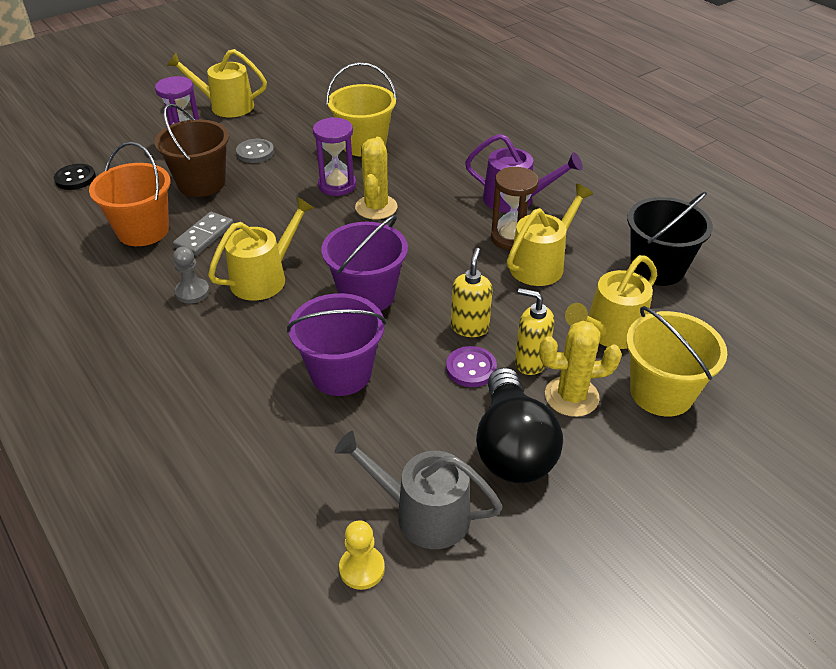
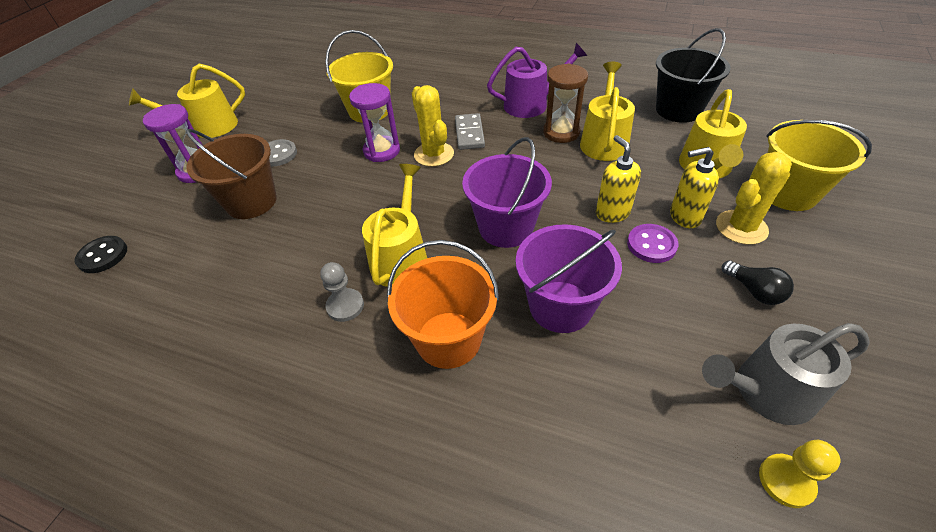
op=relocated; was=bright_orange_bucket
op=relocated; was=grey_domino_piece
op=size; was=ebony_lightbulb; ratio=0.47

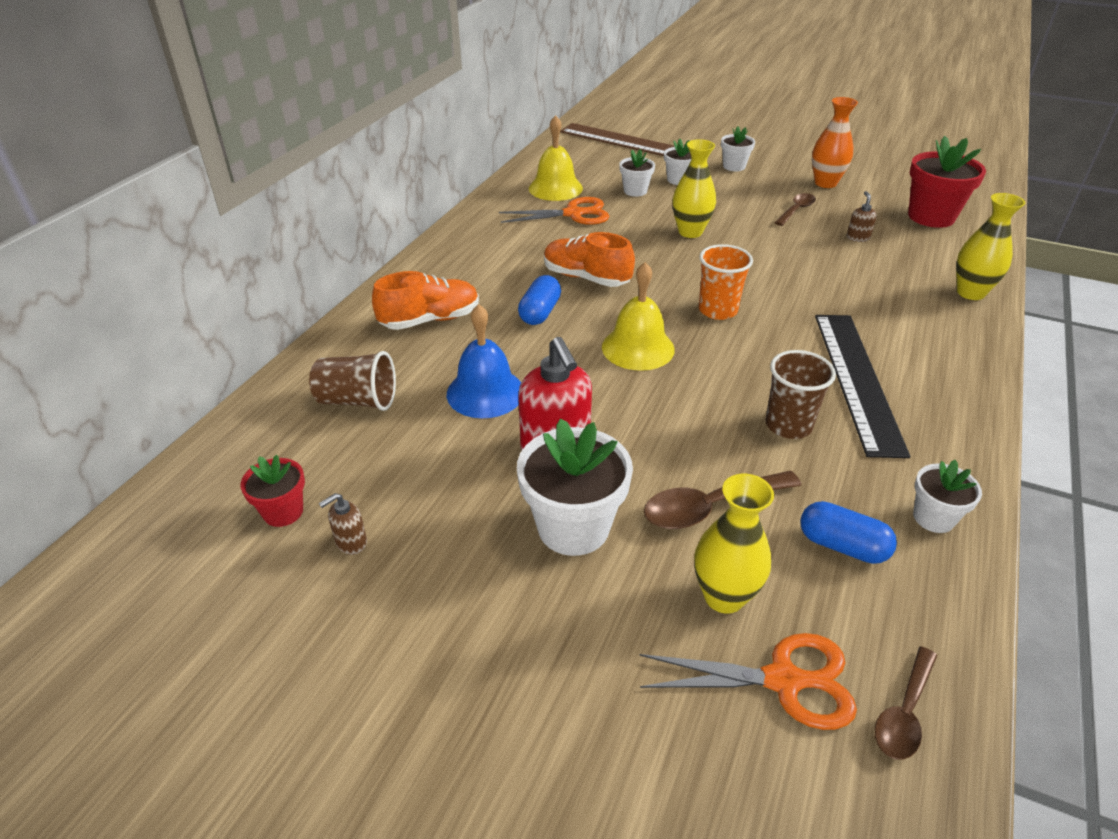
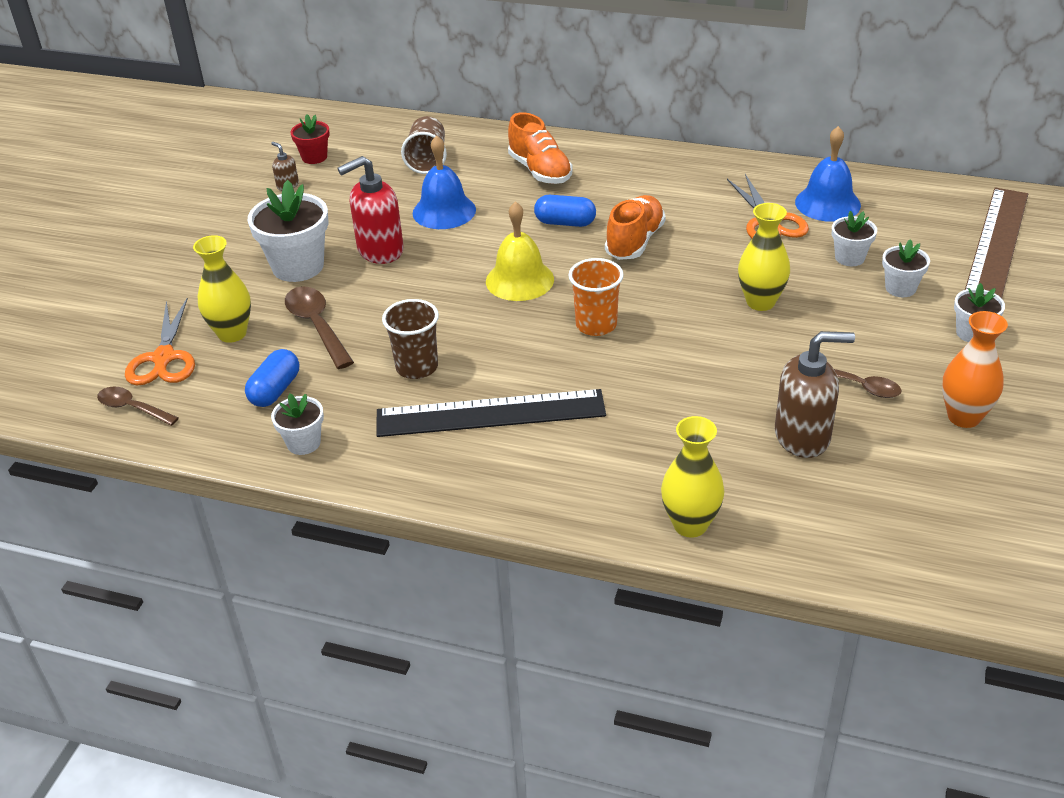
op=missing; was=red_flower_pot (no. 2 from left)
op=colour; was=golden_bell (no. 1 from left); now=royal_blue_bell (no. 2 from left)
op=size; was=brown_soap_dispenser (no. 2 from left); ratio=2.16

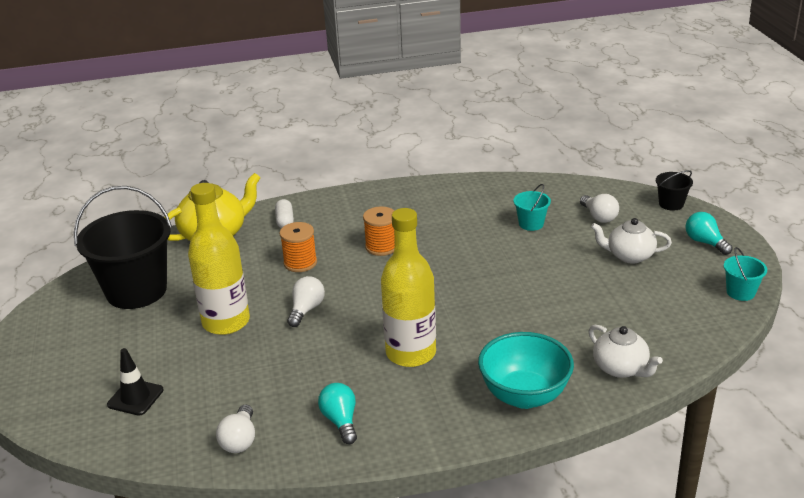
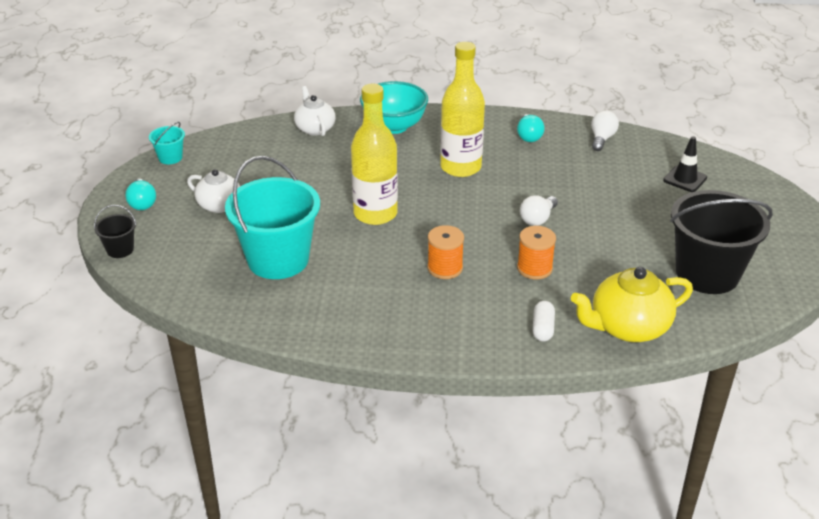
op=missing; was=pure_white_lightbulb (no. 3 from left)
op=relocated; was=golden_drink_bottle (no. 1 from left)
op=size; was=aqua_bucket (no. 1 from left in the first image); ratio=2.28

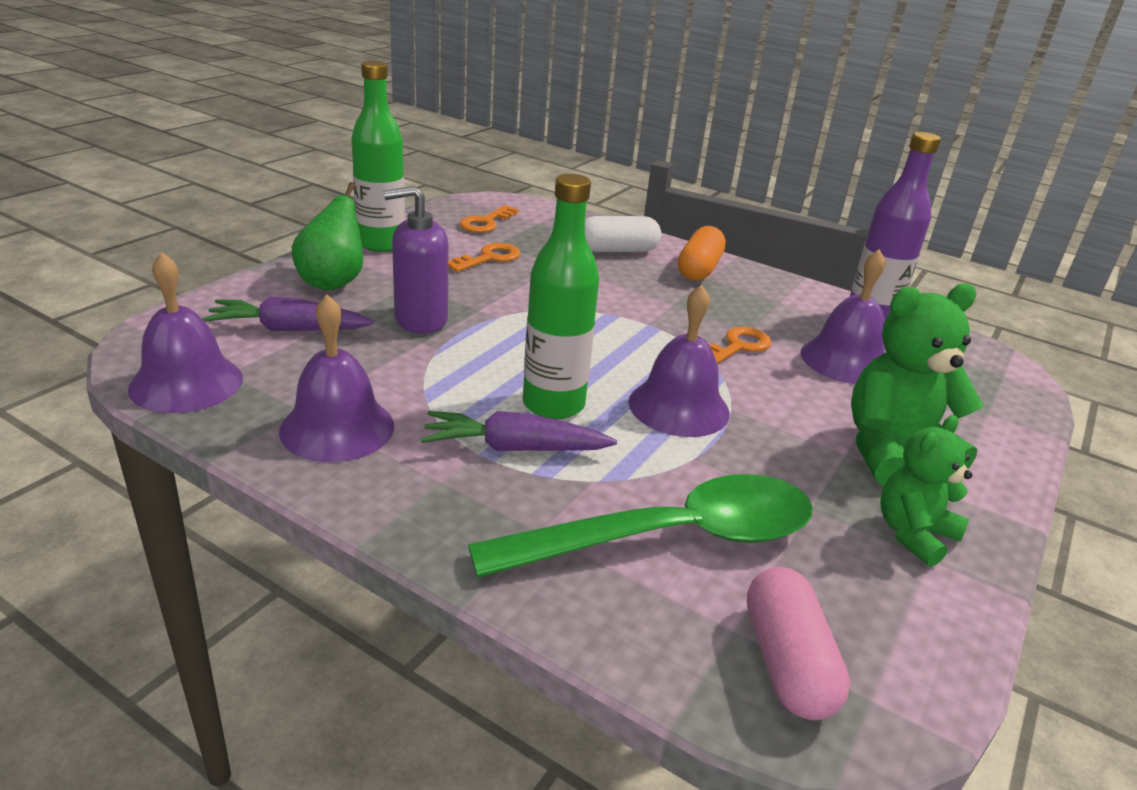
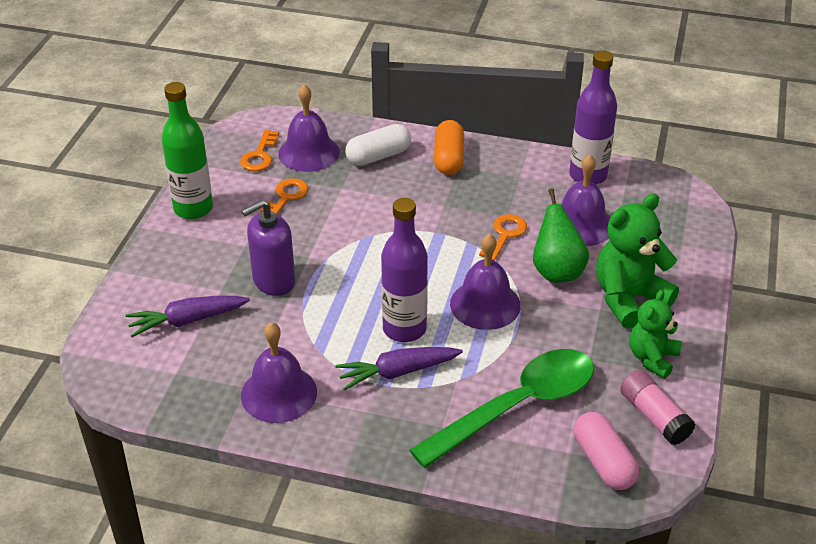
op=appeared; now=pink_stick_of_glue
op=relocated; was=violet_bell (no. 1 from left in the first image); now=violet_bell (no. 2 from left)
op=relocated; was=emerald_pear_fruit
op=colour; was=emerald_drink_bottle (no. 2 from left); now=violet_drink_bottle (no. 1 from left)

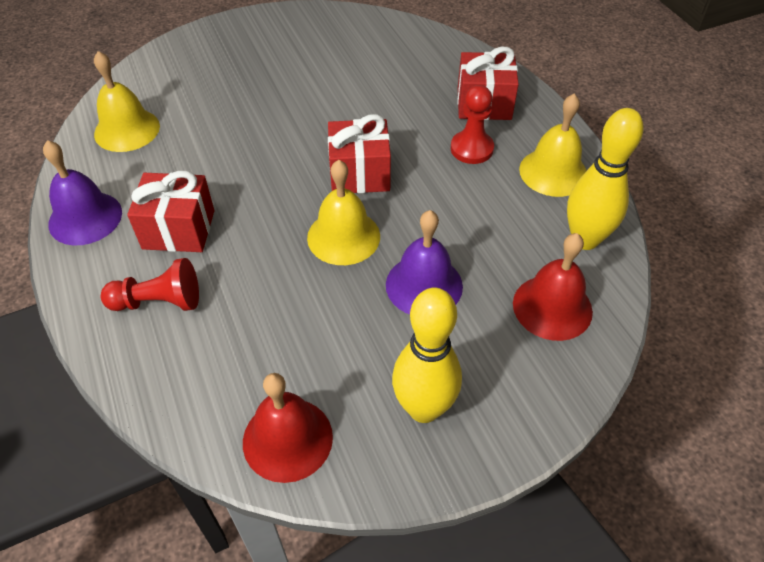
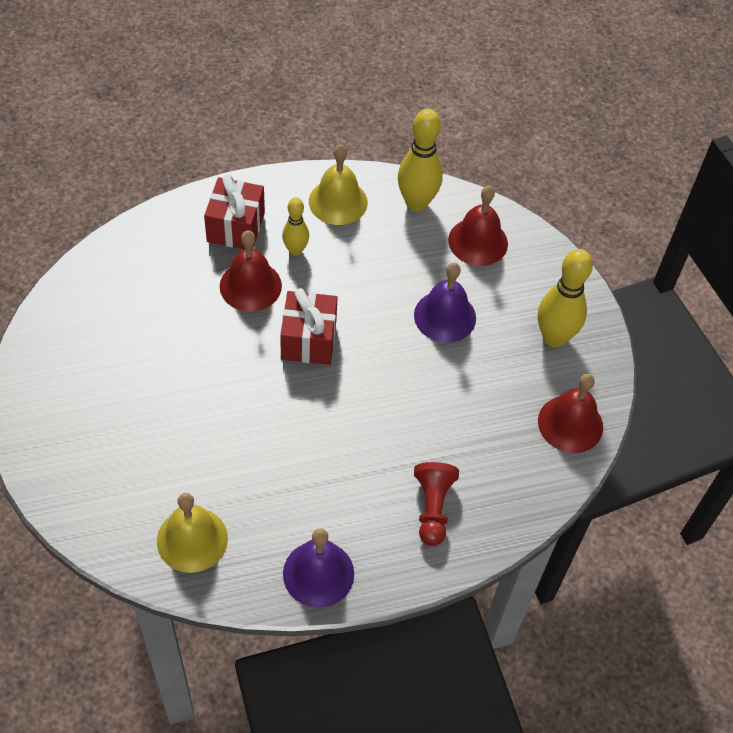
op=missing; was=red_present (no. 1 from left)
op=missing; was=golden_bell (no. 2 from left)
op=appeared; now=red_bell (no. 1 from left)
op=exchanged; was=red_pawn (no. 2 from left); now=golden_skittle (no. 1 from left)

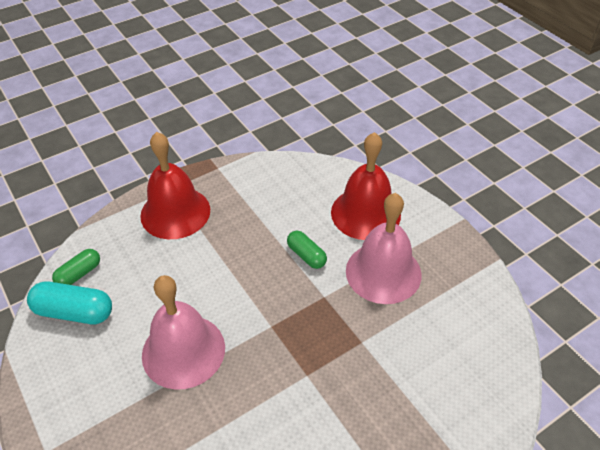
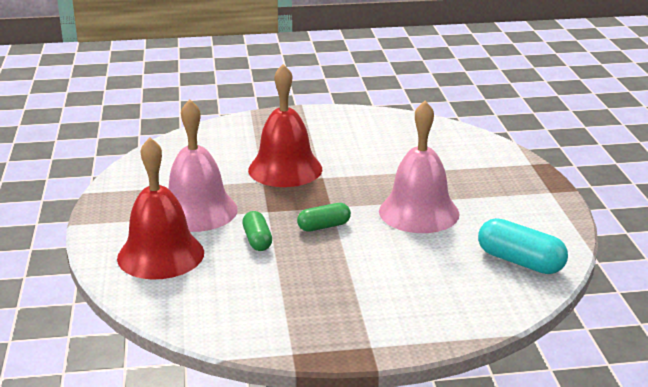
op=relocated; was=emerald_pill (no. 1 from left in the first image); now=emerald_pill (no. 2 from left)
op=relocated; was=red_bell (no. 1 from left in the first image); now=red_bell (no. 2 from left)

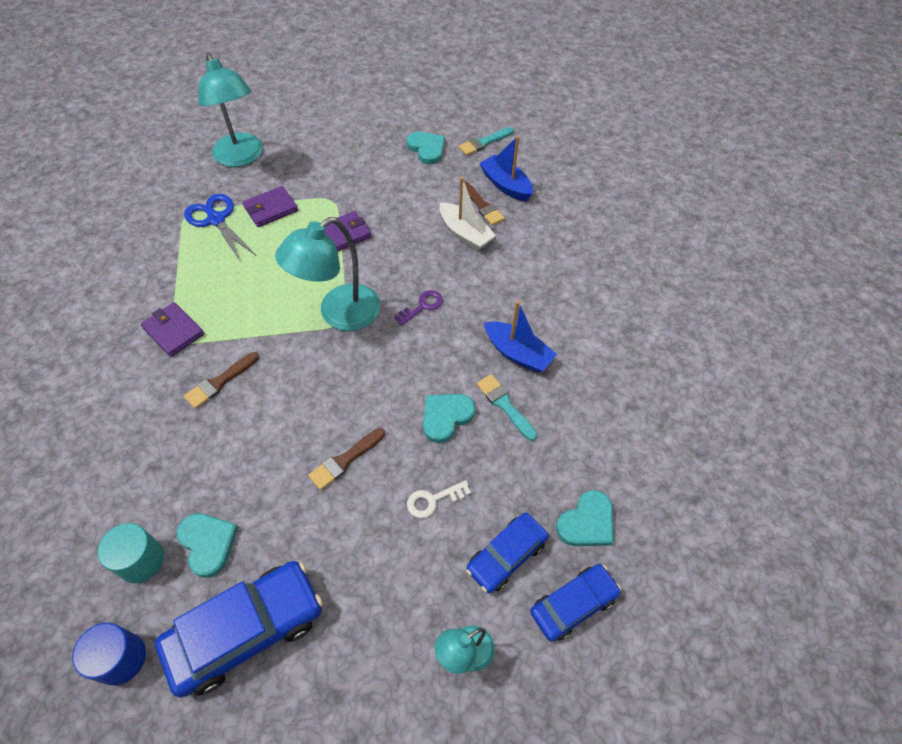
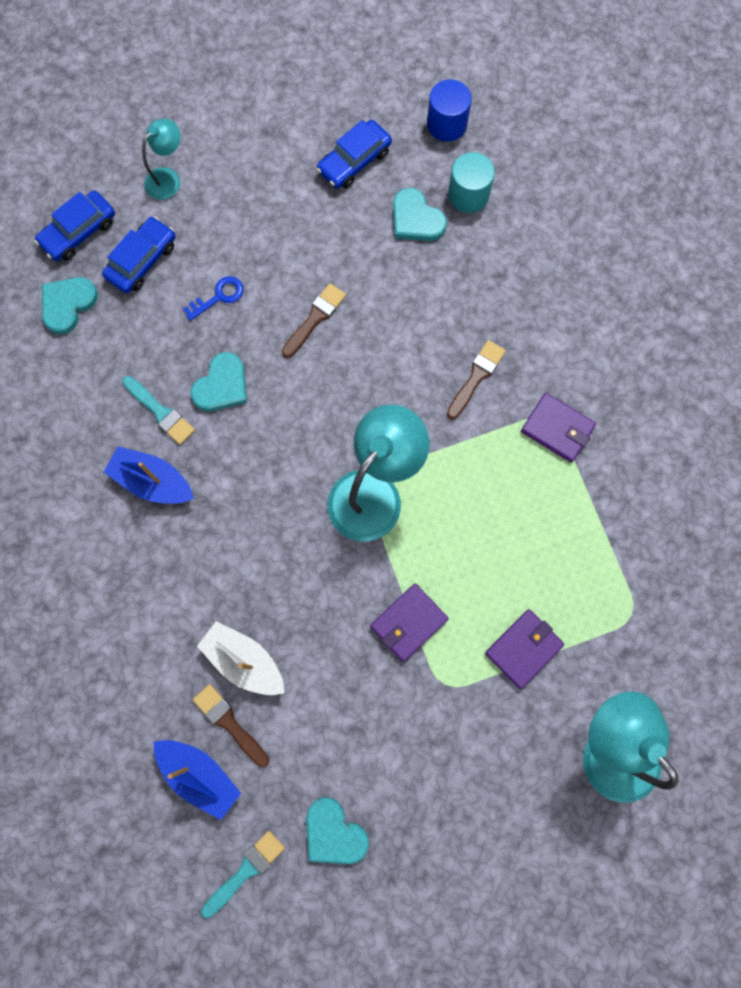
op=missing; was=royal_blue_pair_of_scissors
op=missing; was=violet_latchkey
op=colour; was=pure_white_latchkey; now=royal_blue_latchkey
op=size; was=royal_blue_car (no. 1 from left in the first image); ratio=0.6

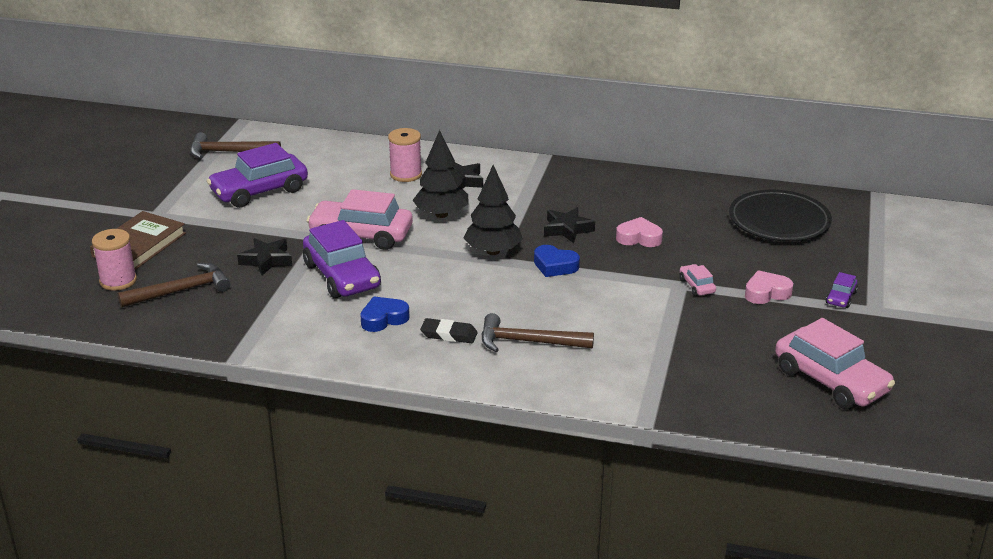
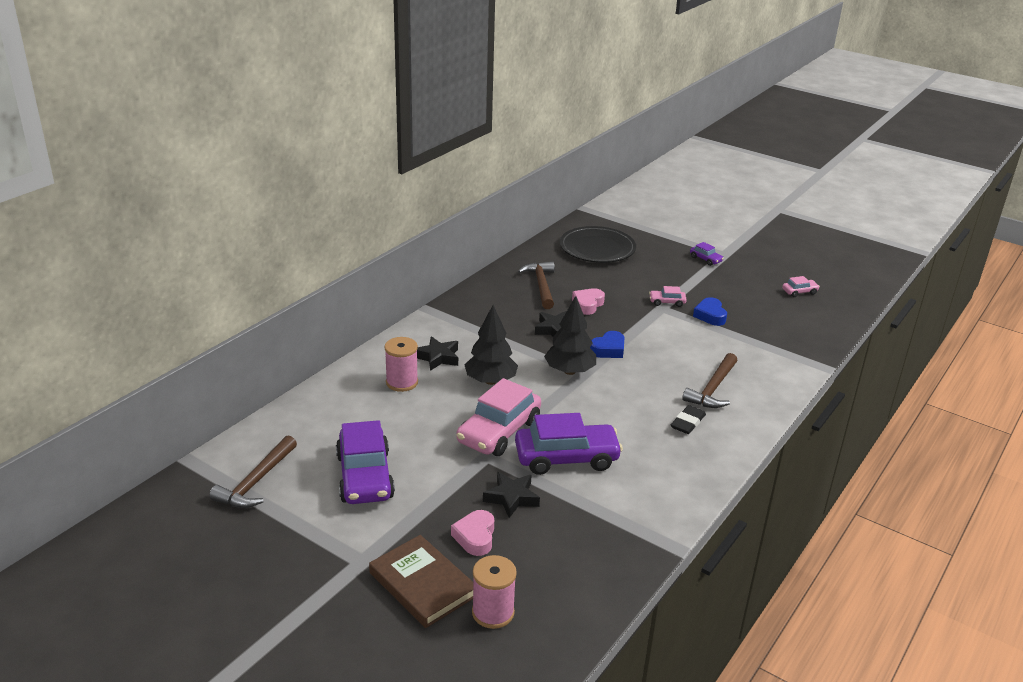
op=relocated; was=brown_claw_hammer (no. 1 from left in the first image); now=brown_claw_hammer (no. 2 from left)
op=relocated; was=royal_blue_heart_shape (no. 1 from left in the first image); now=royal_blue_heart_shape (no. 2 from left)
op=relocated; was=pink_heart_shape (no. 2 from left in the first image); now=pink_heart_shape (no. 1 from left)
op=size; was=pink_car (no. 3 from left); ratio=0.45

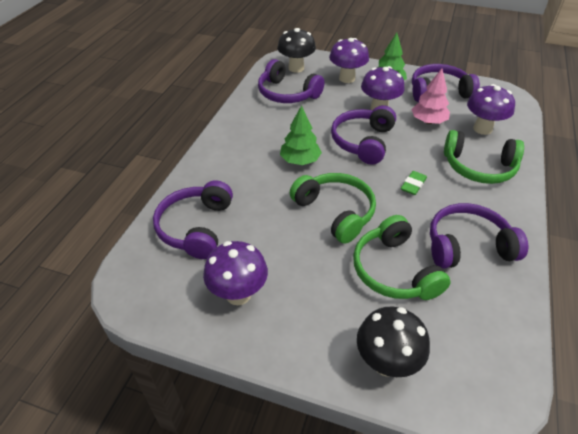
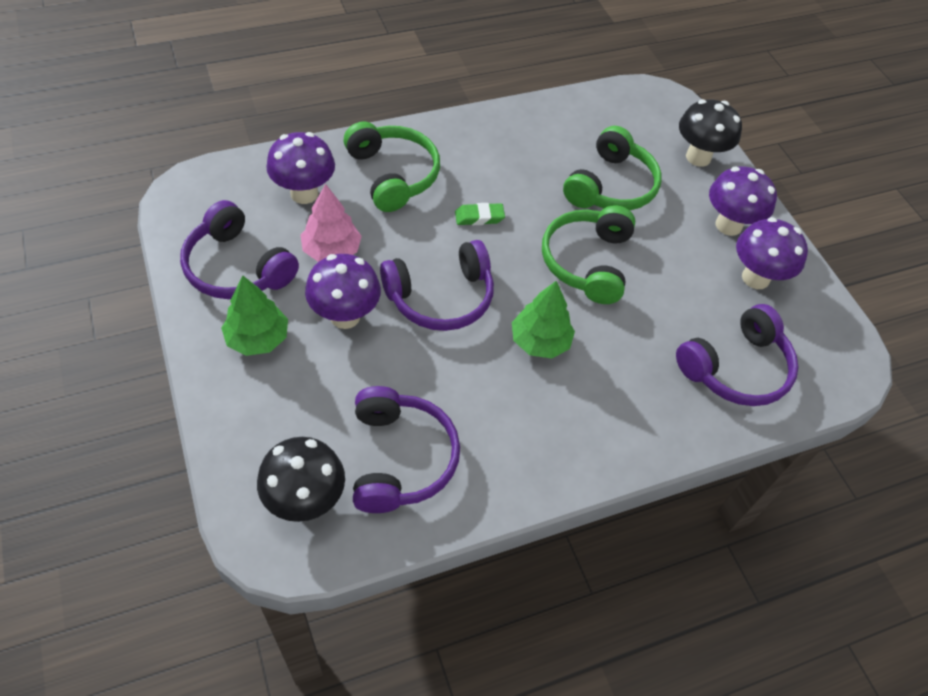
op=missing; was=violet_over-ear_headphones (no. 5 from left)
op=relocated; was=violet_fungus (no. 2 from left in the first image); now=violet_fungus (no. 3 from left)

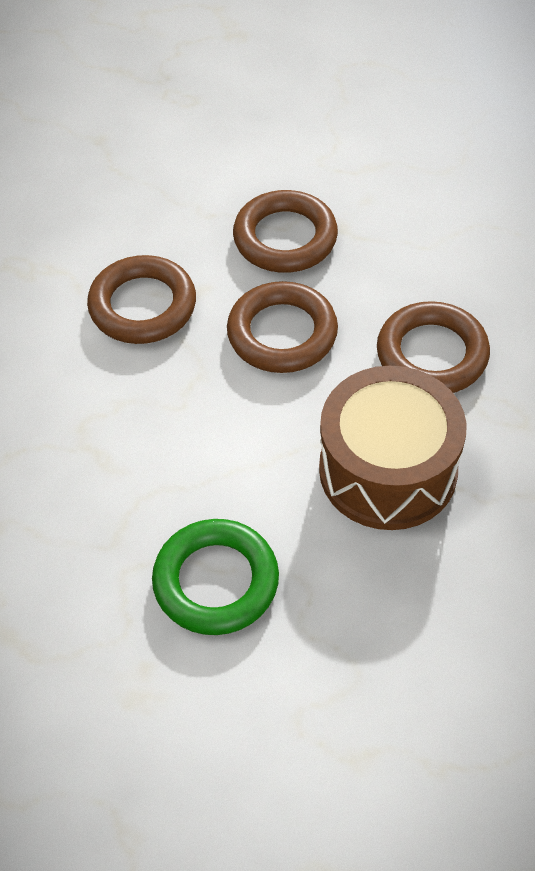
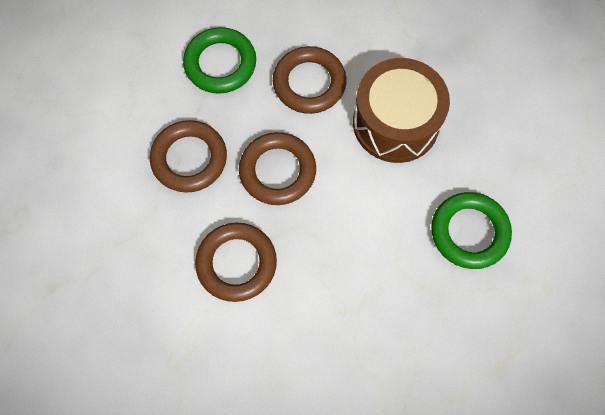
op=appeared; now=emerald_ring (no. 1 from left)

